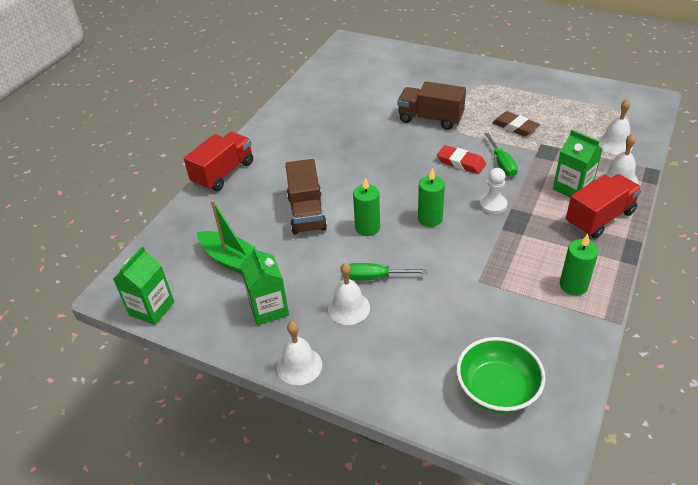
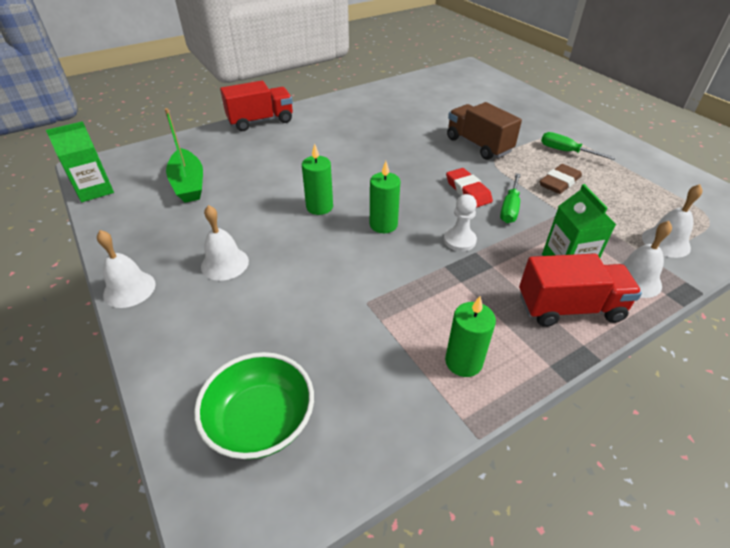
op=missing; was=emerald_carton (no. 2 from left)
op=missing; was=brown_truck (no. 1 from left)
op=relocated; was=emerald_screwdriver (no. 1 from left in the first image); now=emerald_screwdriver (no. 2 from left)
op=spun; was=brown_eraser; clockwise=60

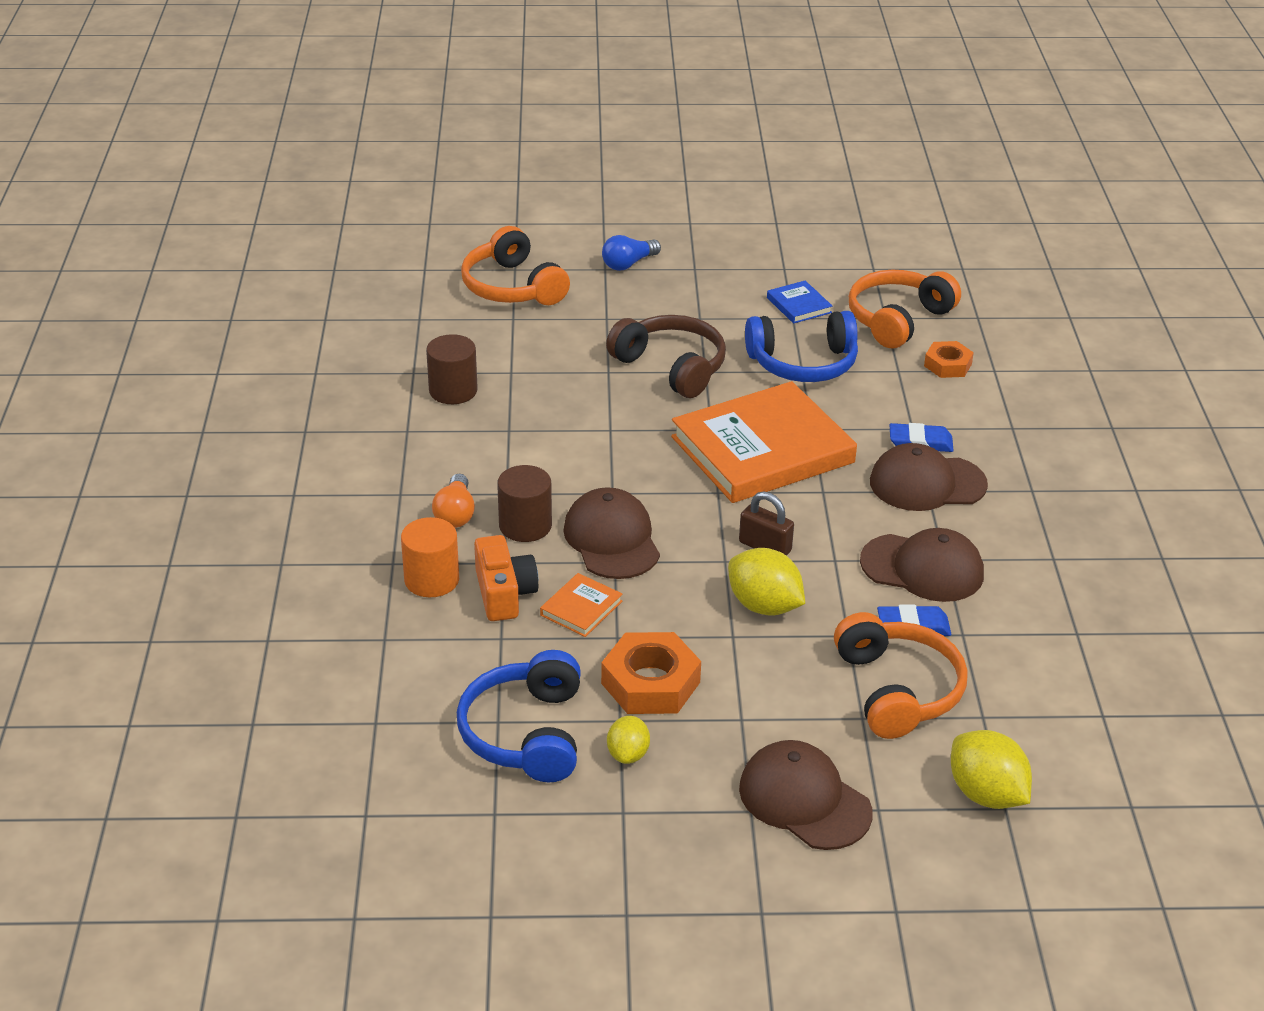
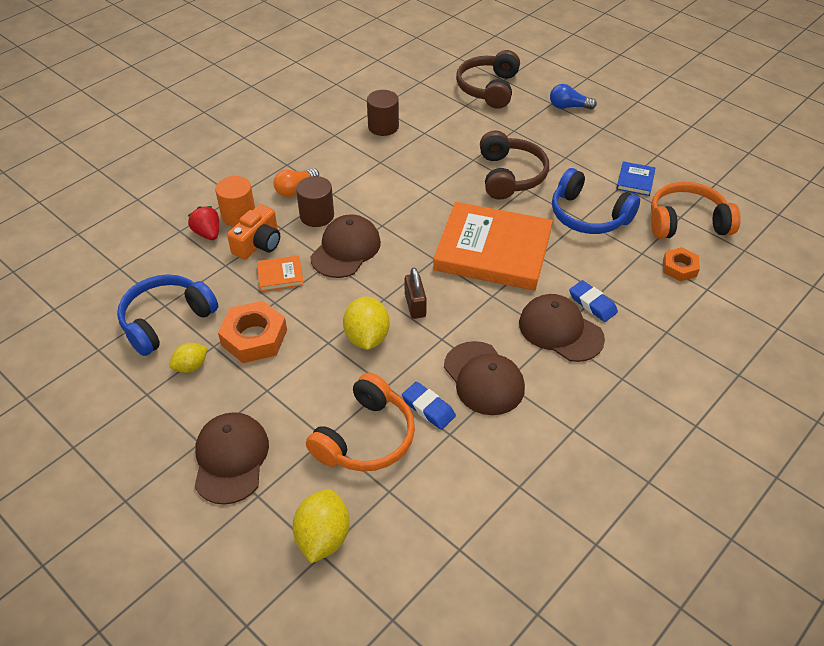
op=appeared; now=red_toy_strawberry
op=colour; was=bright_orange_over-ear_headphones (no. 1 from left); now=brown_over-ear_headphones (no. 1 from left)

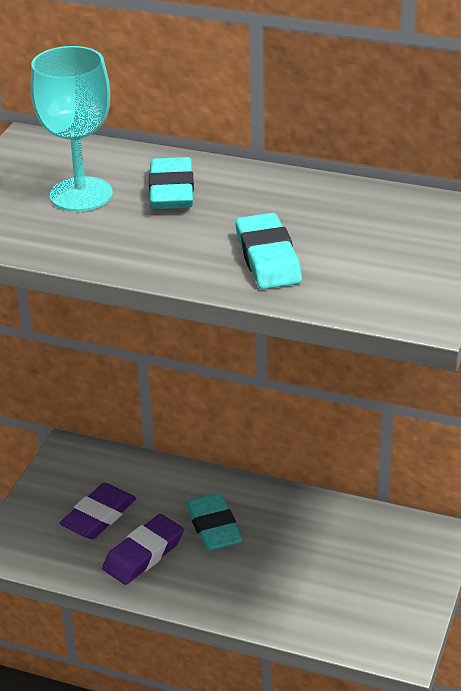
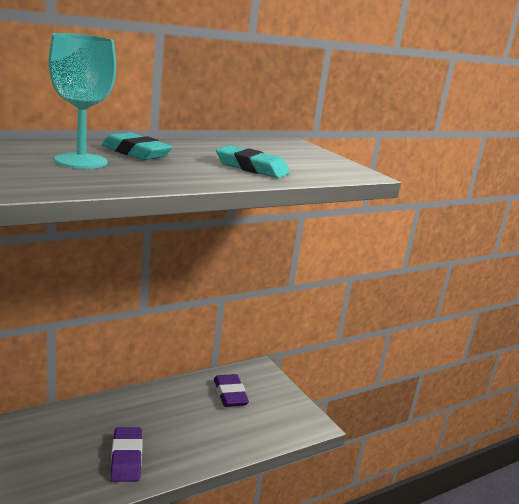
op=missing; was=aqua_eraser (no. 2 from left)
op=relocated; was=violet_eraser (no. 1 from left in the first image); now=violet_eraser (no. 2 from left)

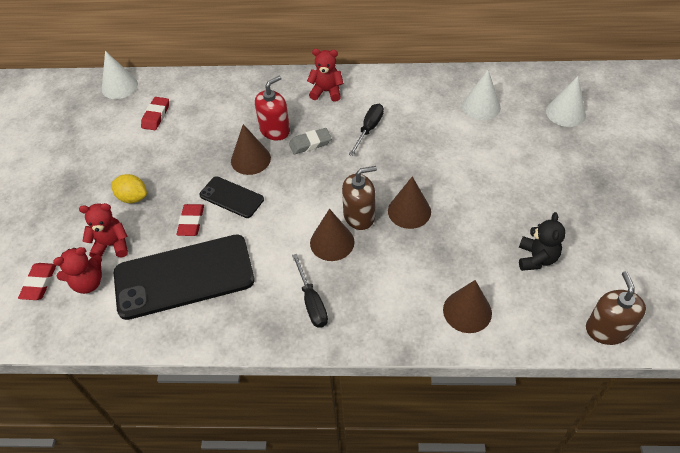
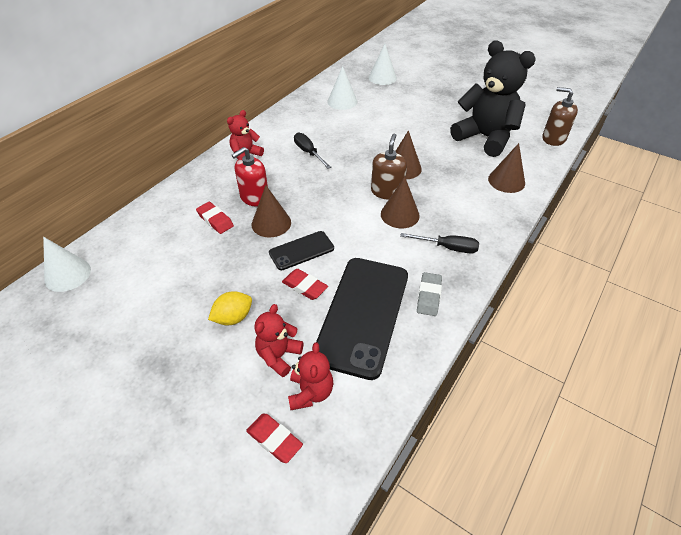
op=relocated; was=red_eraser (no. 2 from left in the first image); now=red_eraser (no. 1 from left)
op=relocated; was=grey_eraser
op=spun; was=red_soap_dispenser; clockwise=-120
op=size; was=ebony_teddy; ratio=2.06

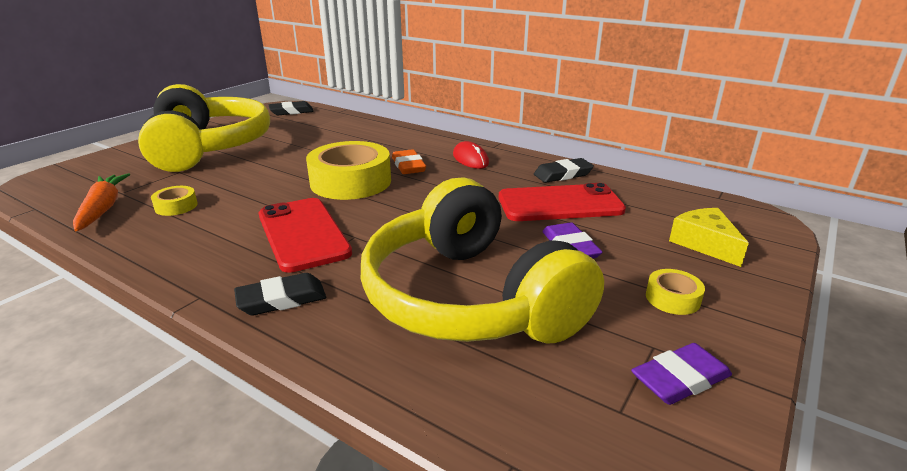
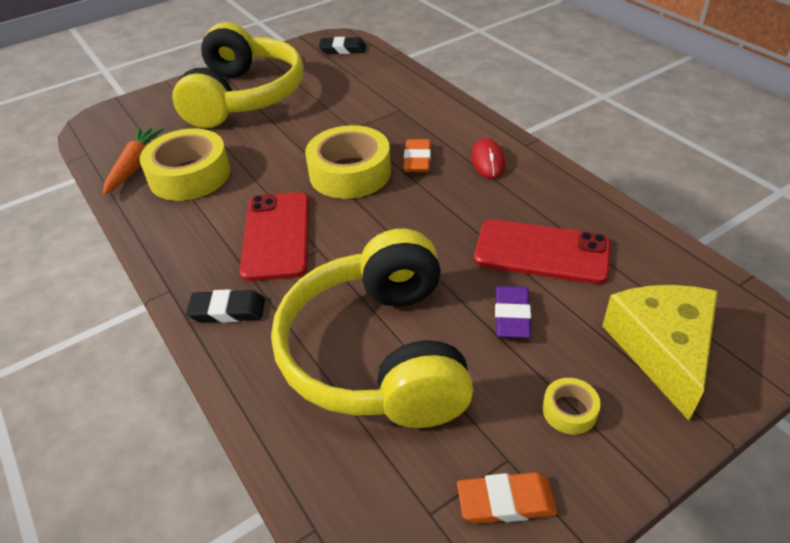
op=missing; was=ebony_eraser (no. 3 from left)
op=colour; was=violet_eraser (no. 2 from left); now=bright_orange_eraser (no. 2 from left)
op=size; was=golden_tape (no. 1 from left); ratio=2.23
op=size; was=golden_cheese; ratio=1.62

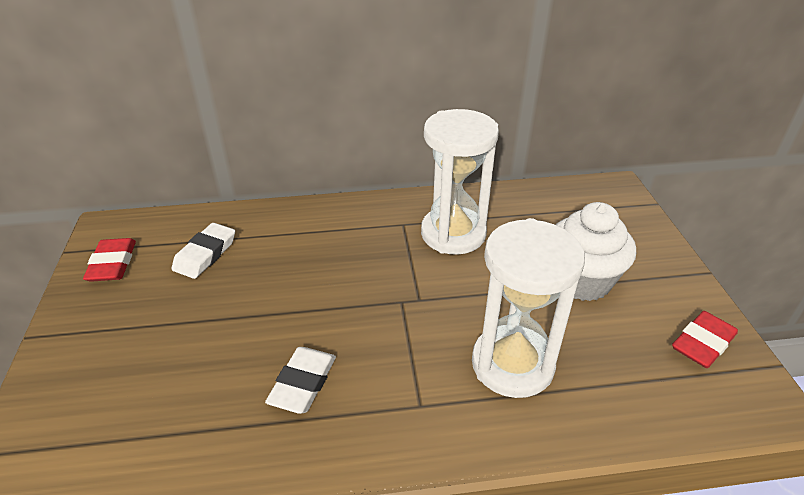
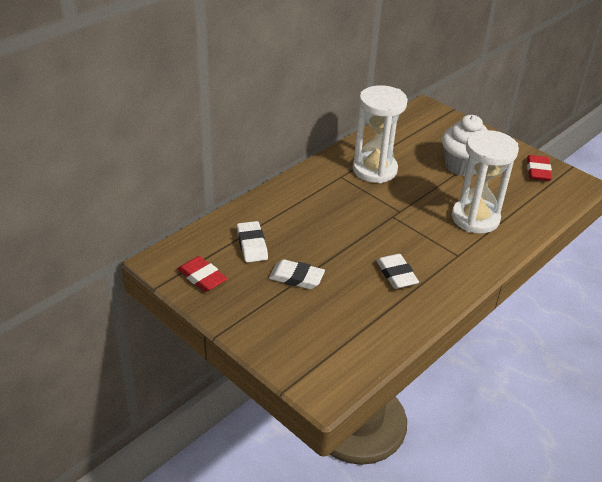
op=appeared; now=pure_white_eraser (no. 2 from left)

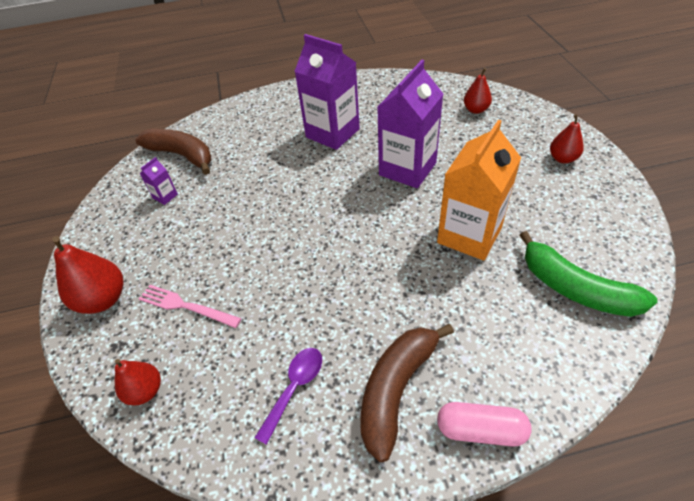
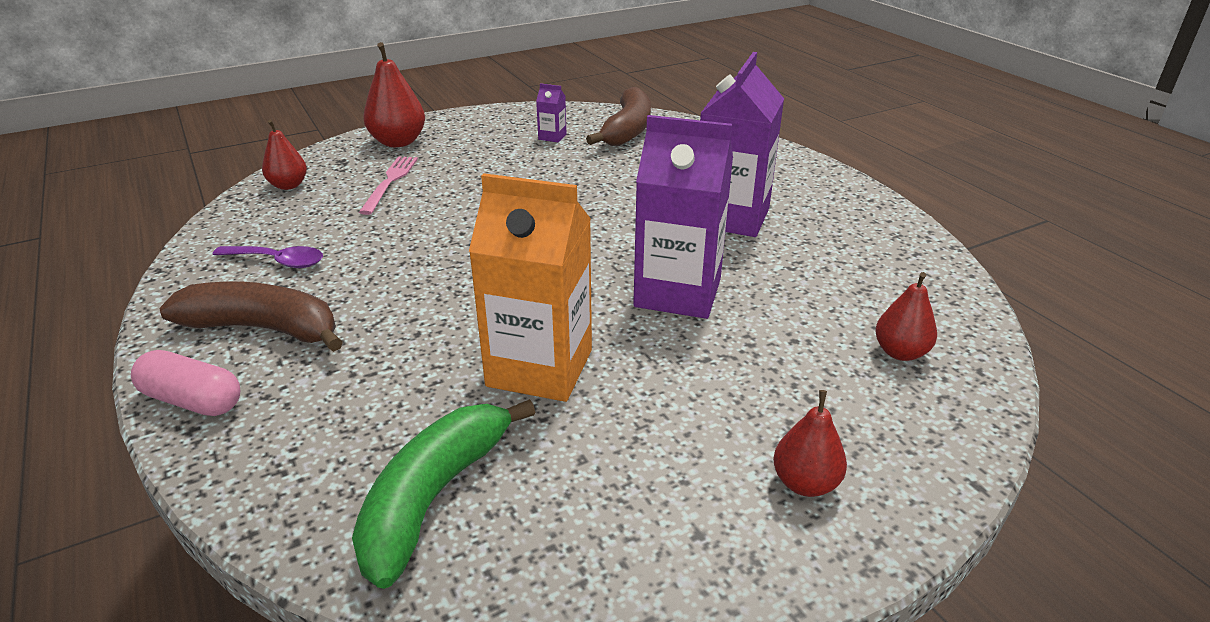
op=spun; was=pink_pill; clockwise=-60

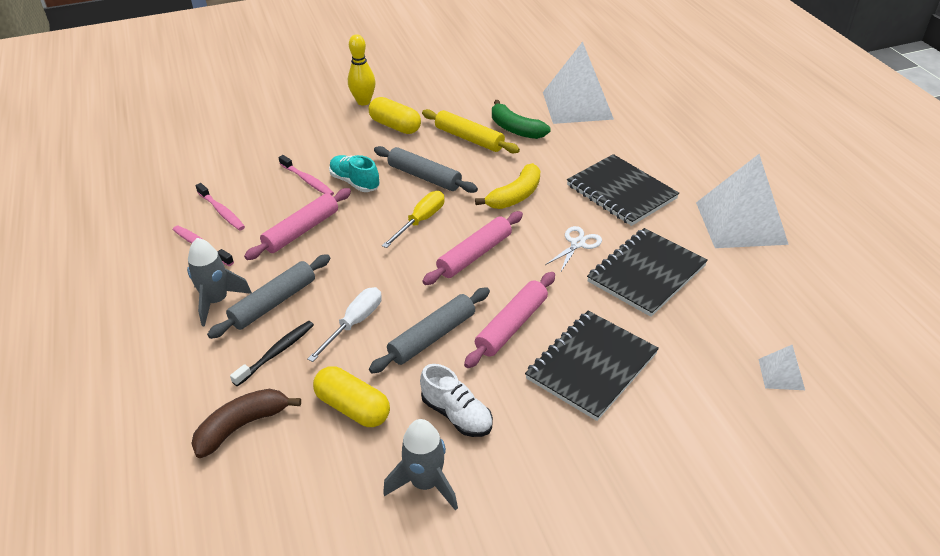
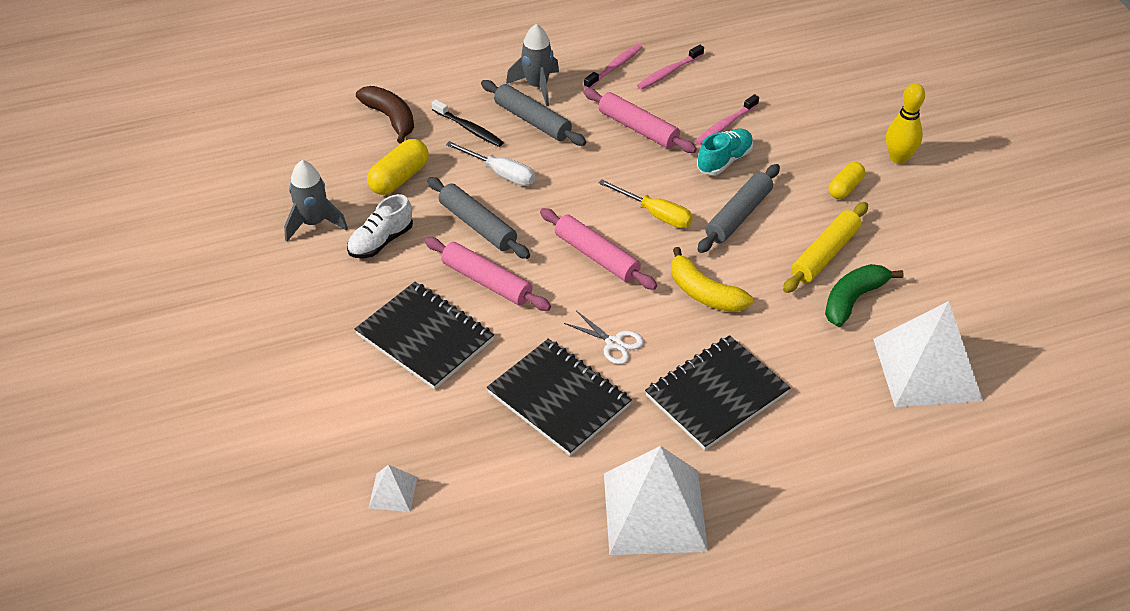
op=size; was=golden_pill (no. 2 from left); ratio=0.67

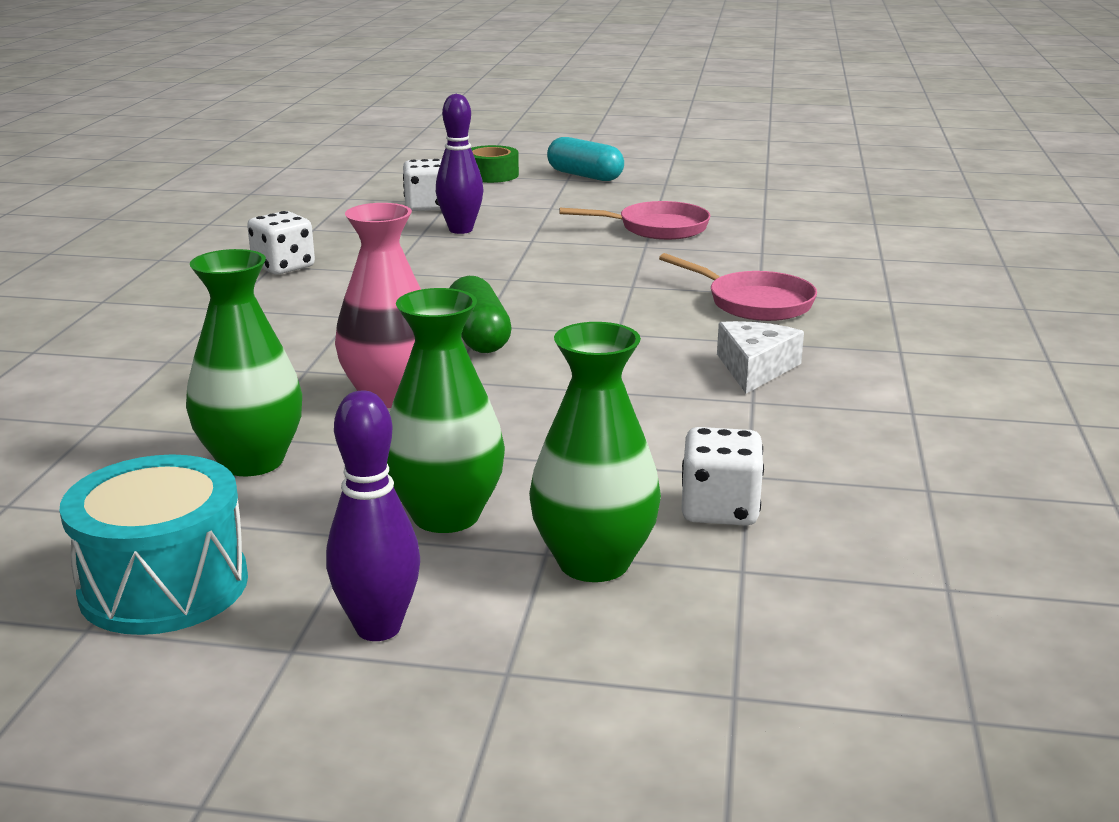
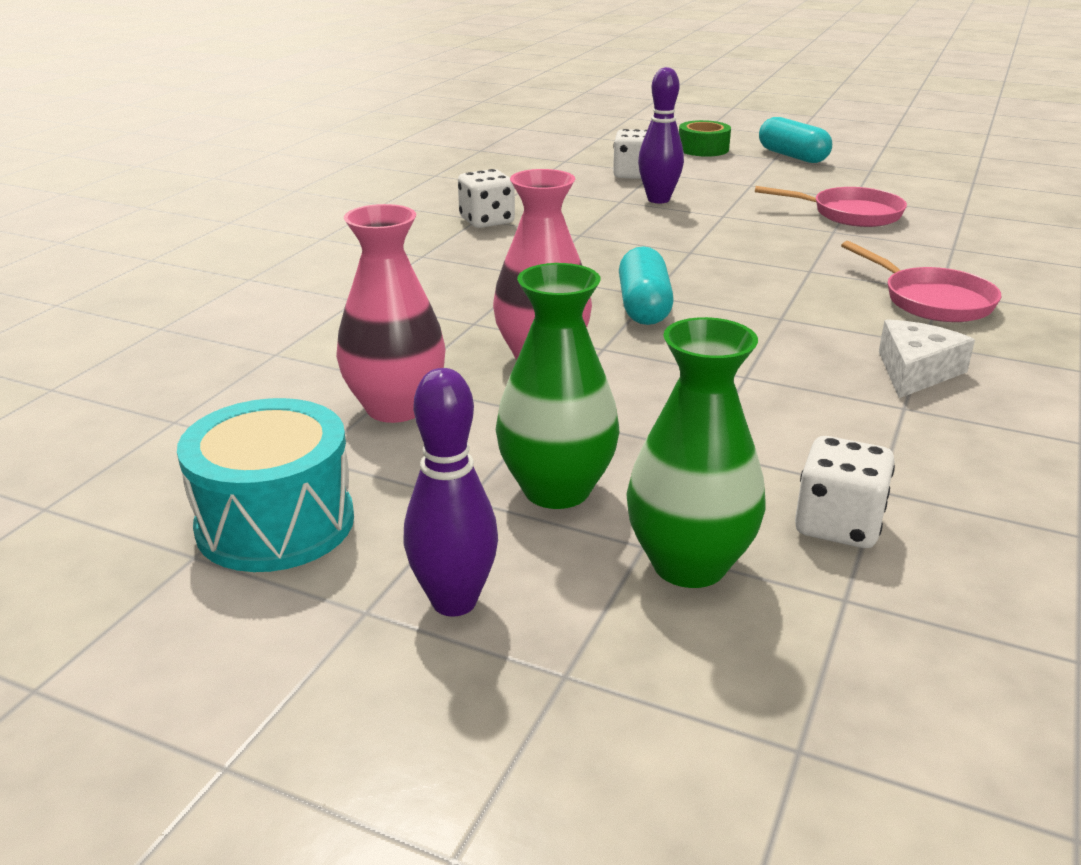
op=colour; was=emerald_tall_vase (no. 1 from left); now=pink_tall_vase (no. 1 from left)
op=colour; was=emerald_pill; now=aqua_pill (no. 1 from left)

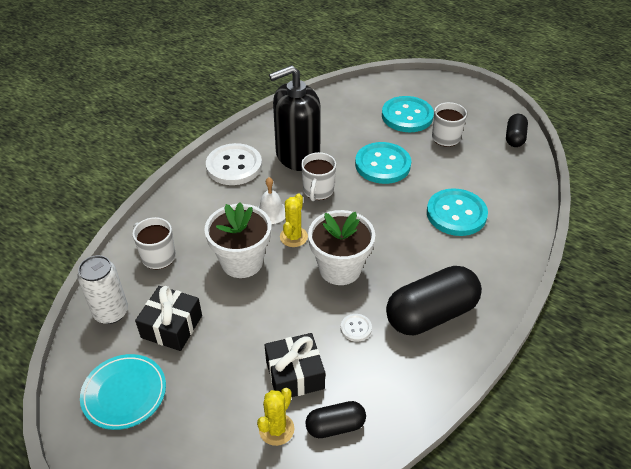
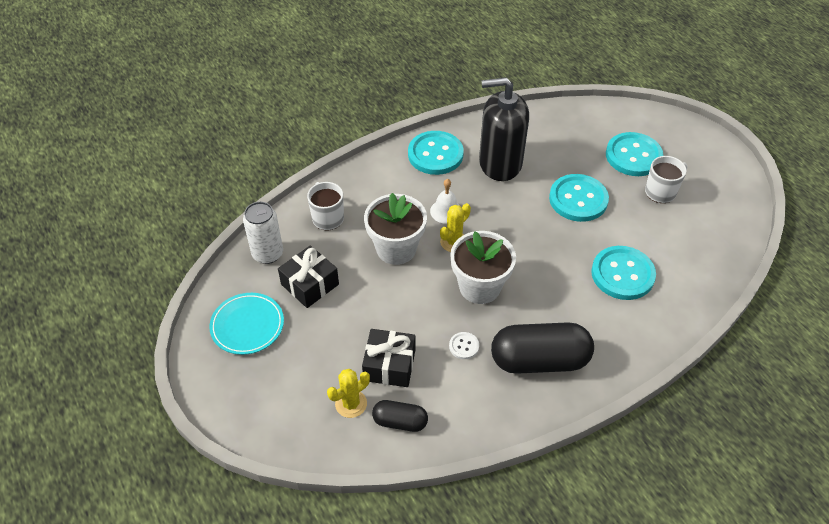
op=missing; was=pure_white_coffee_mug (no. 2 from left)
op=missing; was=ebony_pill (no. 3 from left)
op=colour; was=pure_white_shirt_button (no. 1 from left); now=aqua_shirt_button (no. 1 from left)

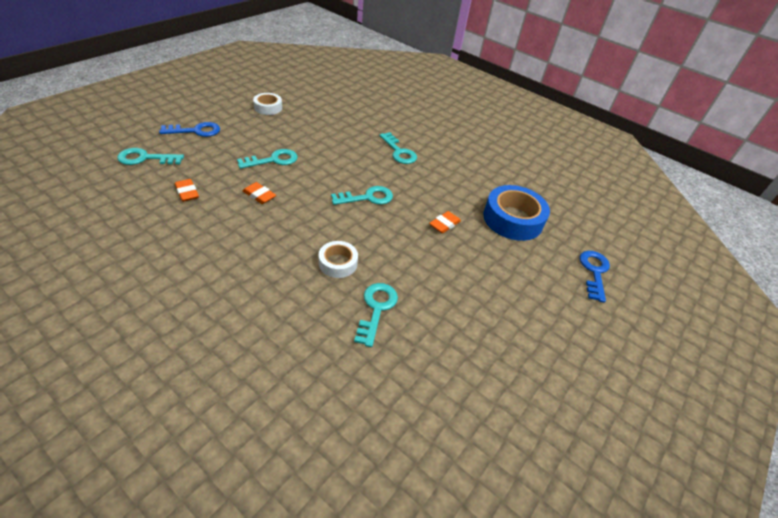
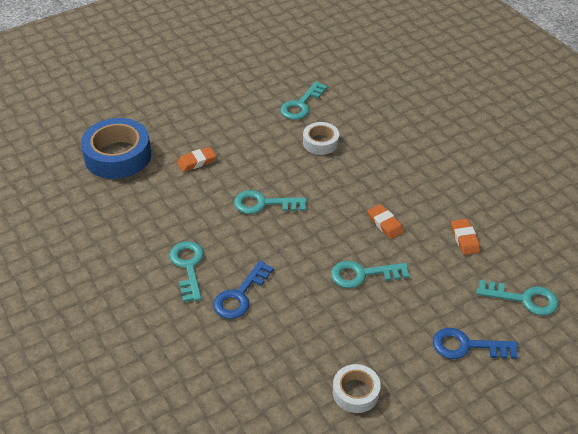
op=relocated; was=royal_blue_latchkey (no. 2 from left in the first image); now=royal_blue_latchkey (no. 1 from left)

